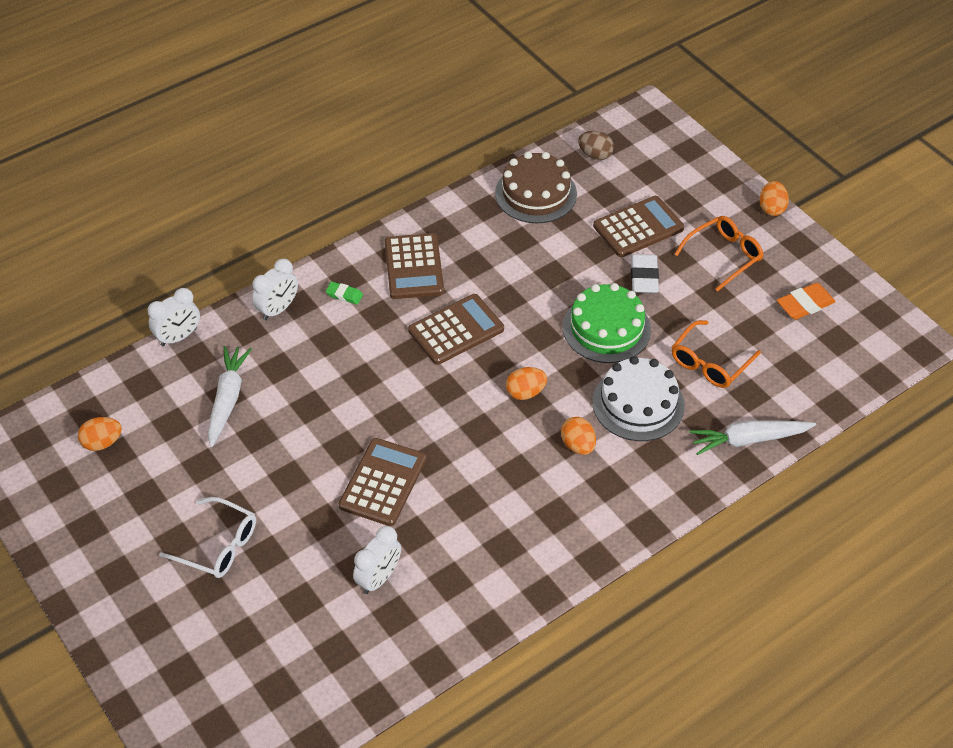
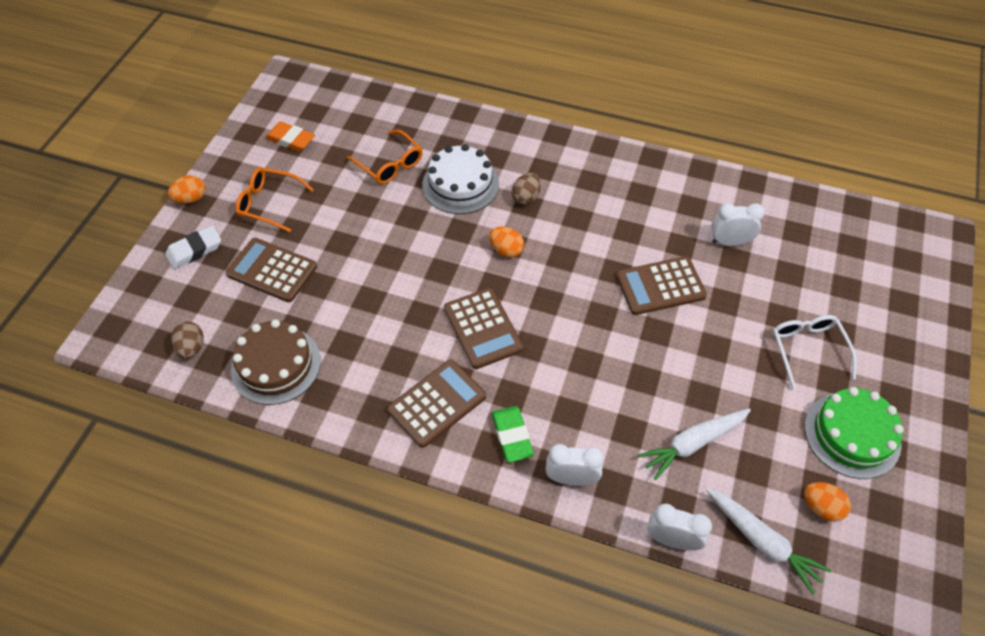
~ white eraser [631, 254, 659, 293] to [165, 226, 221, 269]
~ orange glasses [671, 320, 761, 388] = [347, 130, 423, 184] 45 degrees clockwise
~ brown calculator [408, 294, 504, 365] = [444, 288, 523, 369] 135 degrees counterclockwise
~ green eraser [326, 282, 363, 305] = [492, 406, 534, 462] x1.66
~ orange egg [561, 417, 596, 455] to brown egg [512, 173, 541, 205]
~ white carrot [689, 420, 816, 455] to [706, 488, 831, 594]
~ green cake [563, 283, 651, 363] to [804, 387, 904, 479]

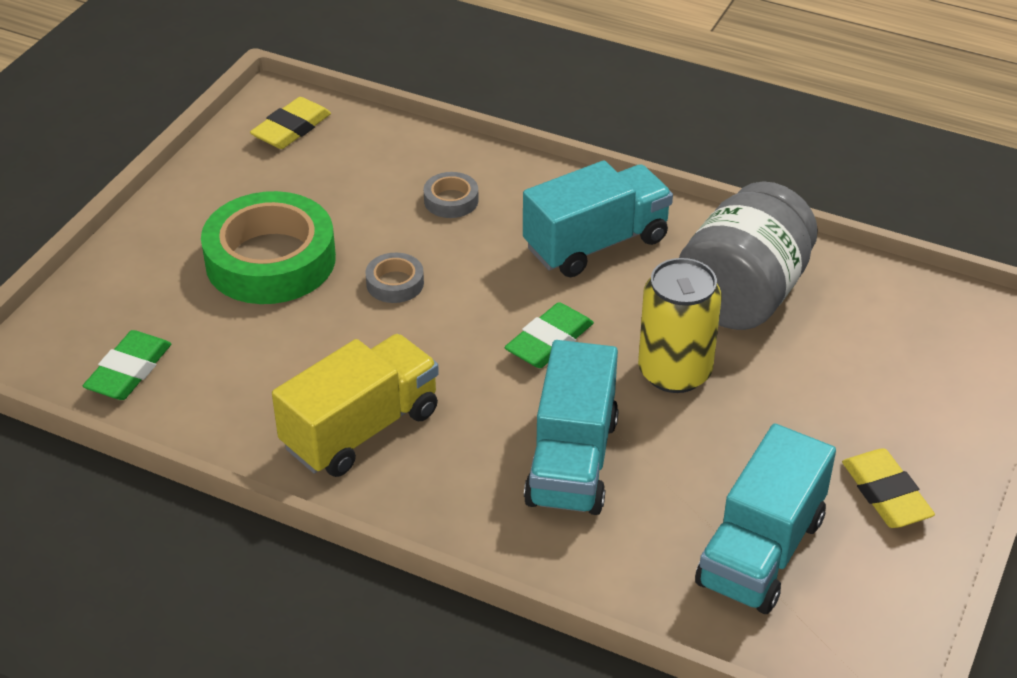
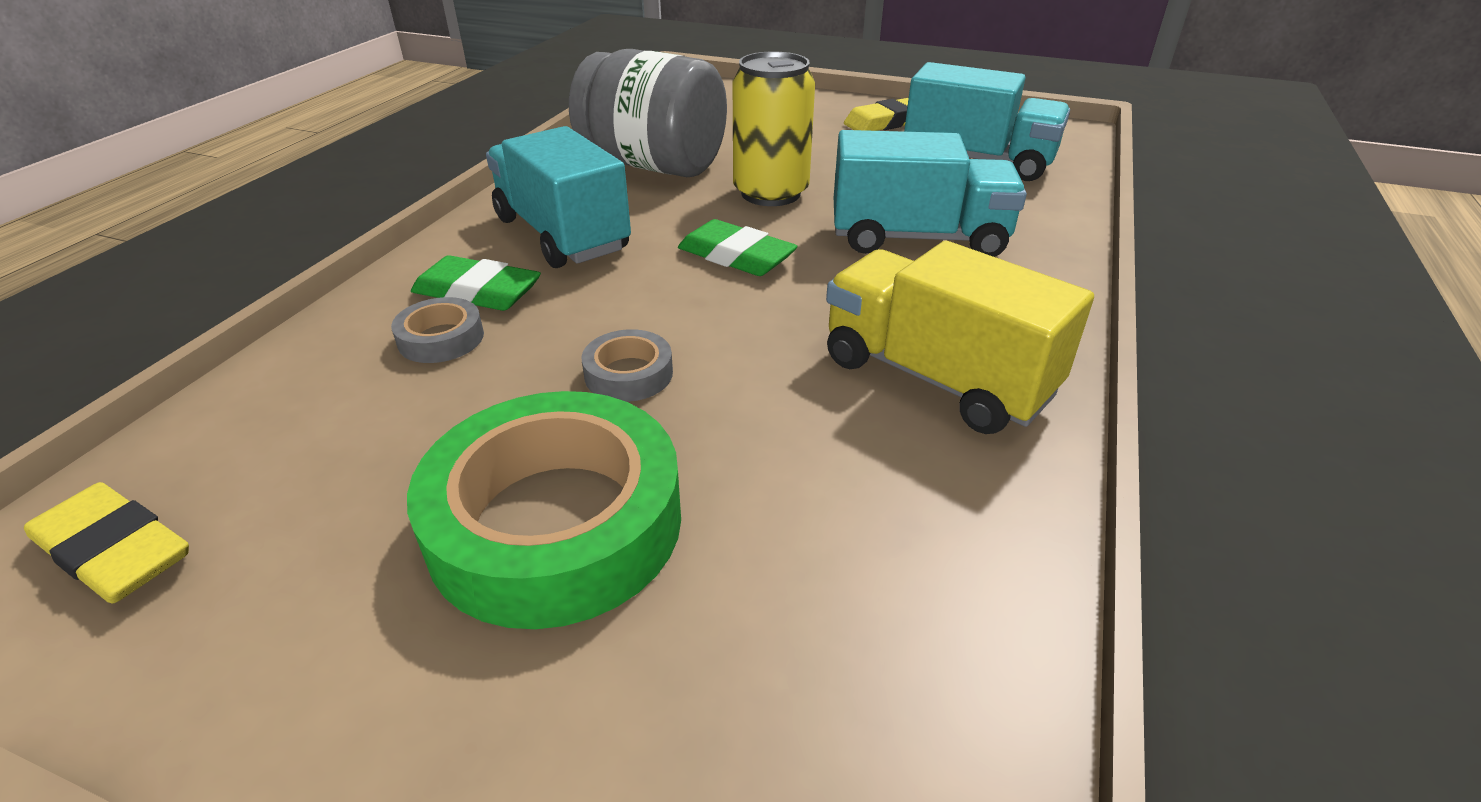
~ green eraser [83, 330, 171, 400] to [411, 255, 541, 311]

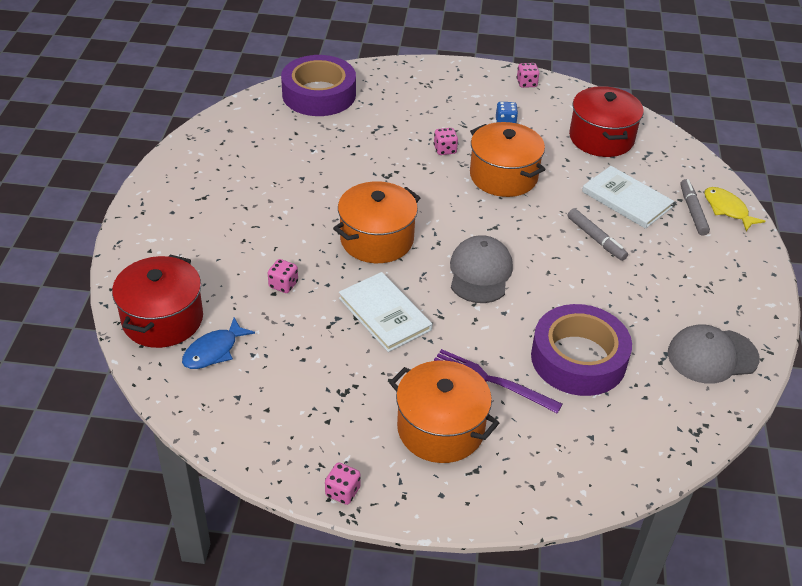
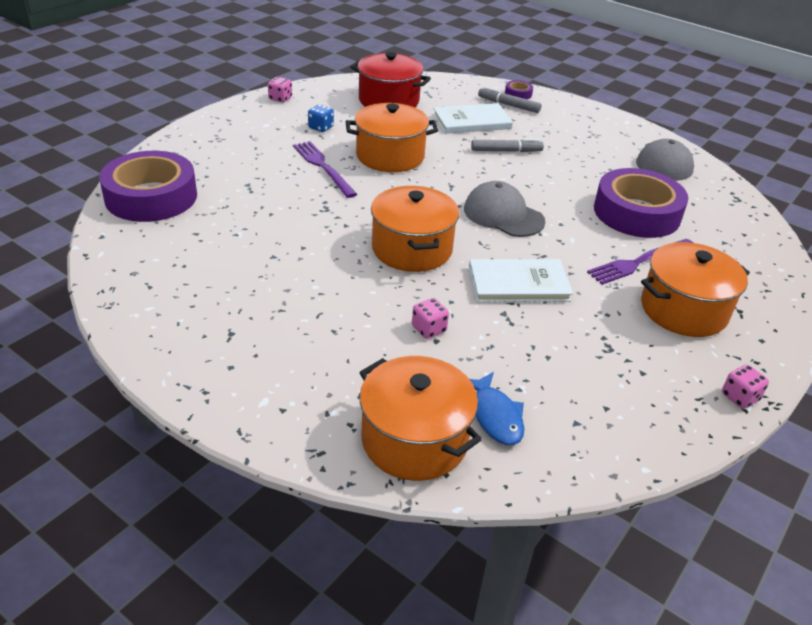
~ pink dice [434, 128, 458, 155] to purple fork [293, 141, 357, 198]
~ red pot [112, 255, 203, 348] to orange pot [359, 356, 482, 481]
~ yellow fish [704, 187, 766, 231] to purple tape [505, 80, 533, 99]

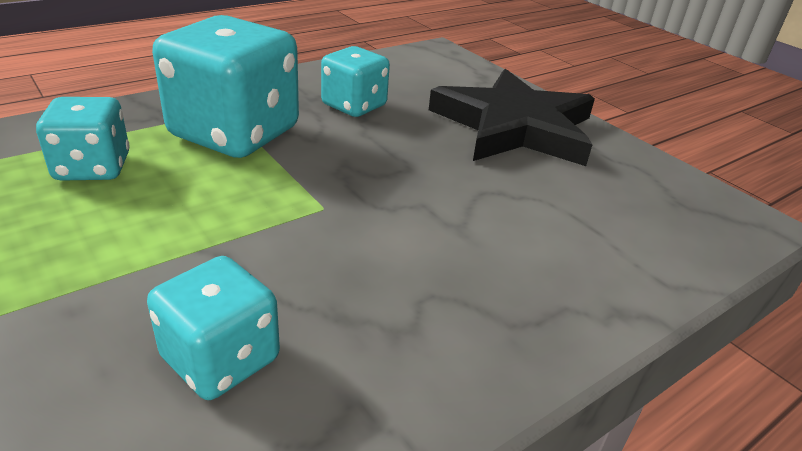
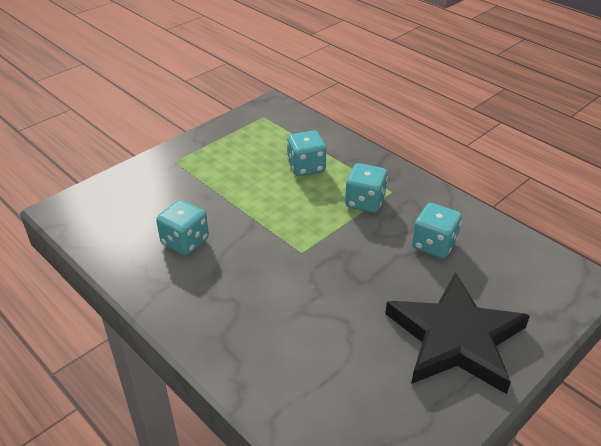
~ turquoise dice [152, 15, 299, 158] = [345, 163, 388, 213] x0.57

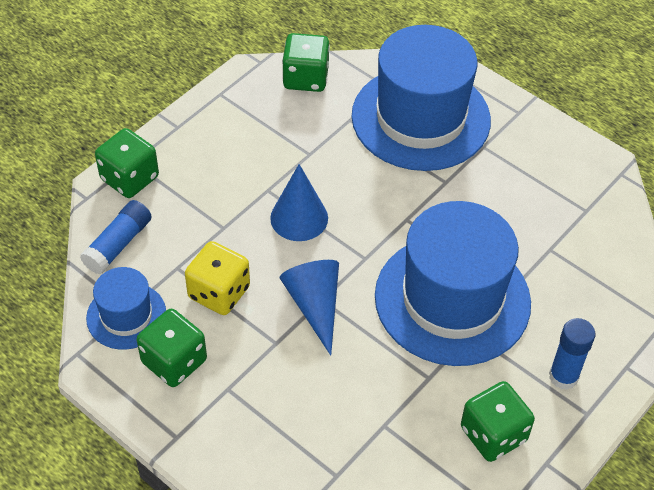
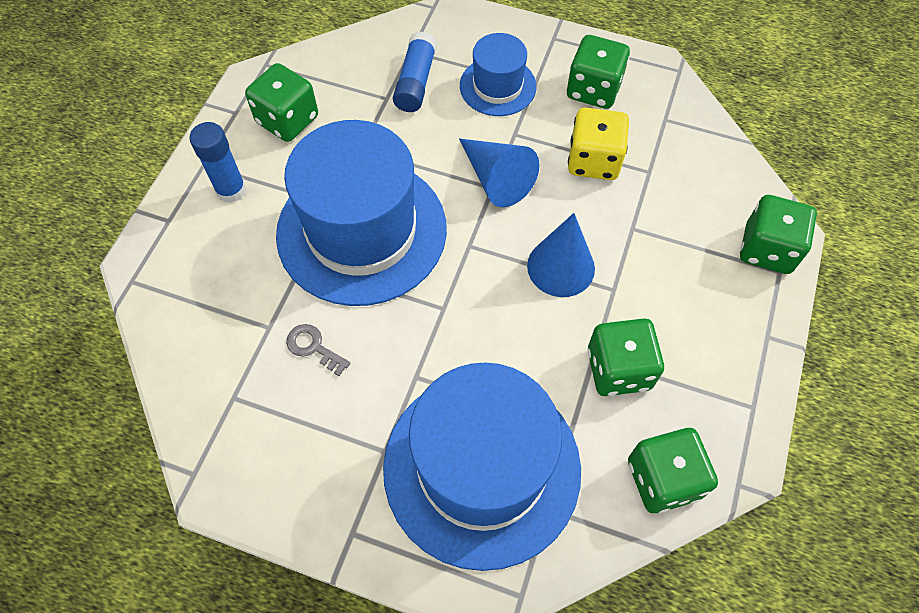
+ grey key [286, 324, 350, 376]
~ blue glue stick [80, 200, 152, 274] to [393, 32, 437, 112]
~ blue hat [86, 267, 166, 350] to [460, 33, 536, 116]
+ green dice [588, 318, 664, 396]

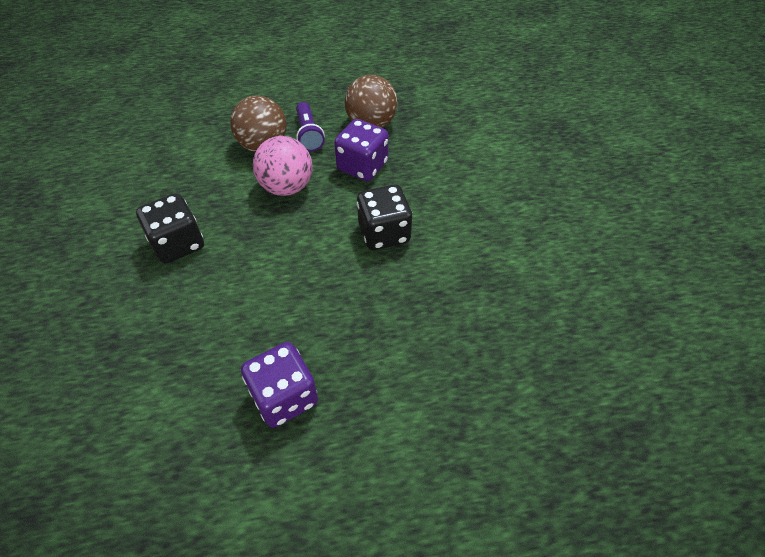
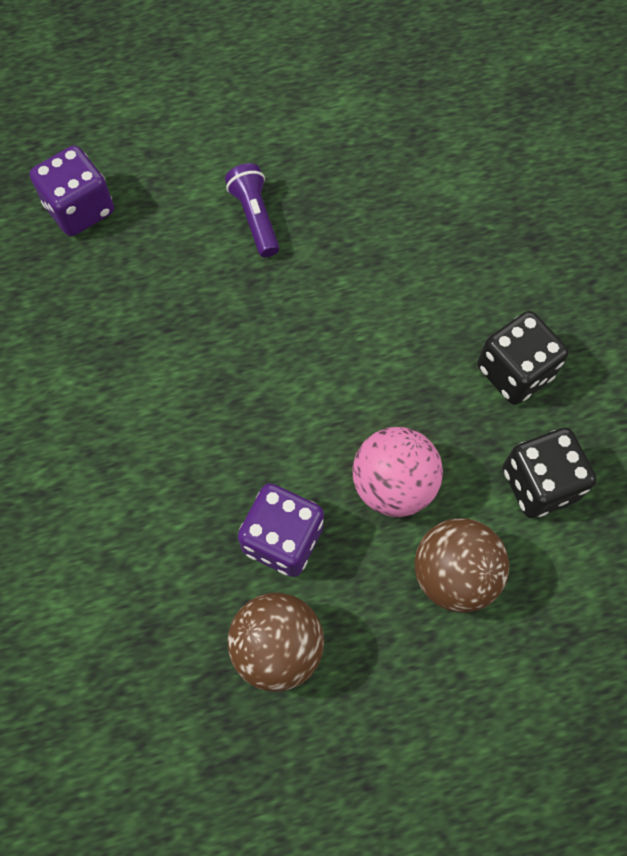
~ purple dice [241, 342, 318, 428] to [30, 145, 114, 236]
~ purple flashlight [296, 102, 325, 152] to [225, 163, 279, 257]
~ black dice [357, 185, 412, 250] to [503, 428, 597, 518]

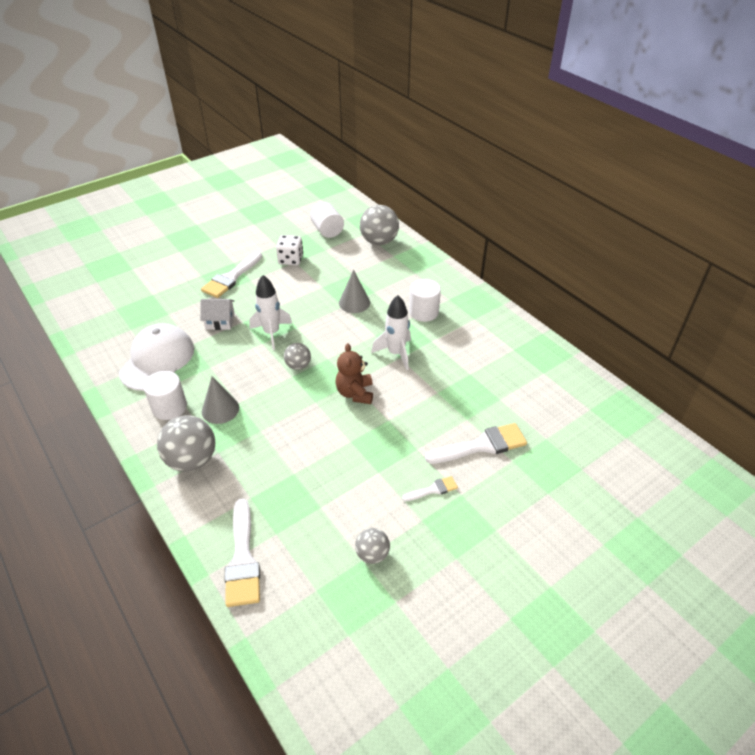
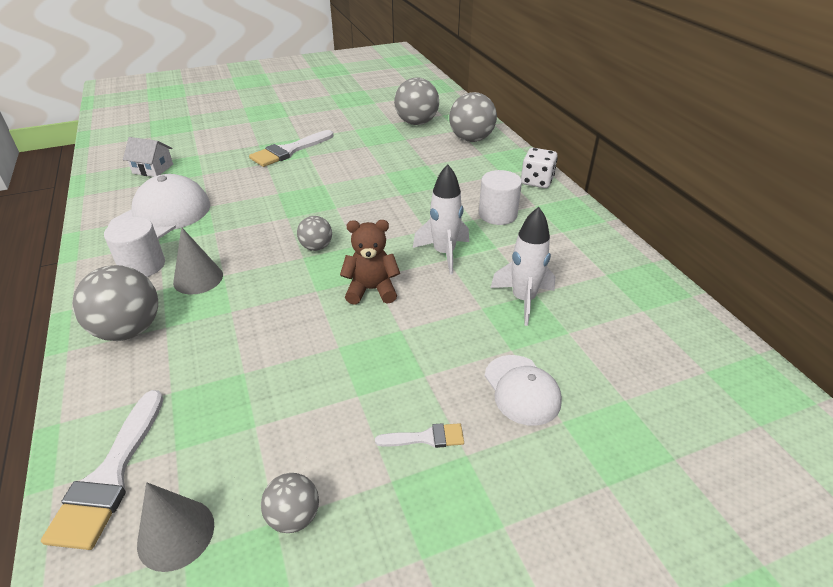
~ white house [200, 299, 235, 330] to [123, 137, 173, 177]
~ grey cone [339, 270, 370, 313] to [137, 482, 214, 572]
~ brown teddy bear [335, 343, 373, 404] = [340, 220, 400, 305] 75 degrees clockwise
~ white cylinder [310, 202, 344, 238] to grey ball [394, 77, 439, 125]
~ white brush [425, 423, 527, 464] to white cap [485, 355, 562, 426]
~ white rocket [249, 275, 292, 350] to [490, 207, 555, 326]
~ white dice [276, 235, 303, 265] to [521, 148, 558, 188]

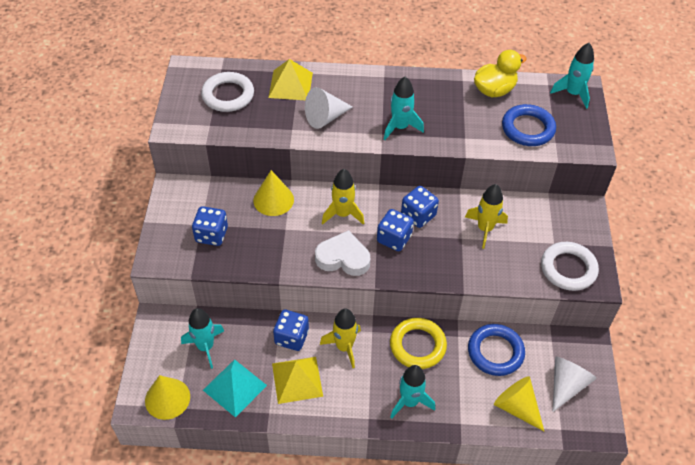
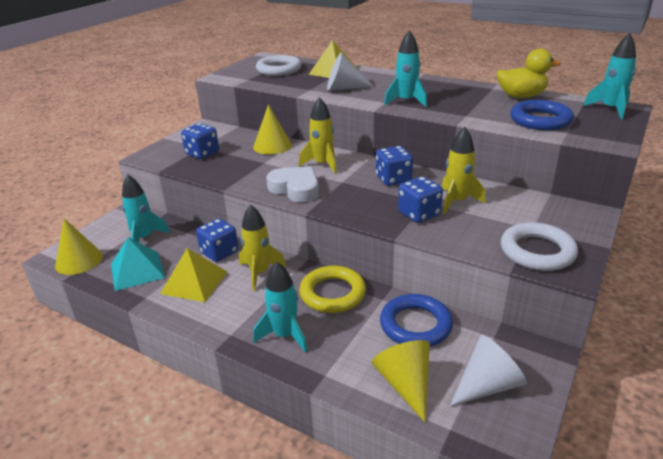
~ blue dice [377, 209, 414, 251] to [398, 176, 443, 223]

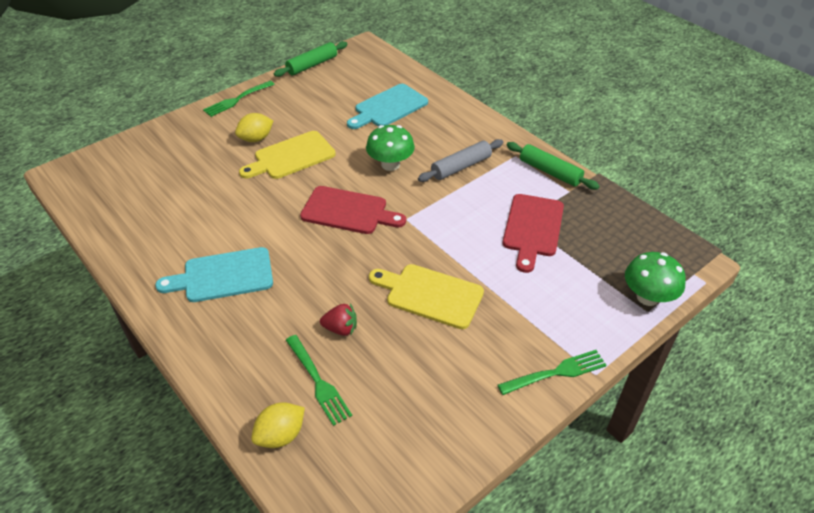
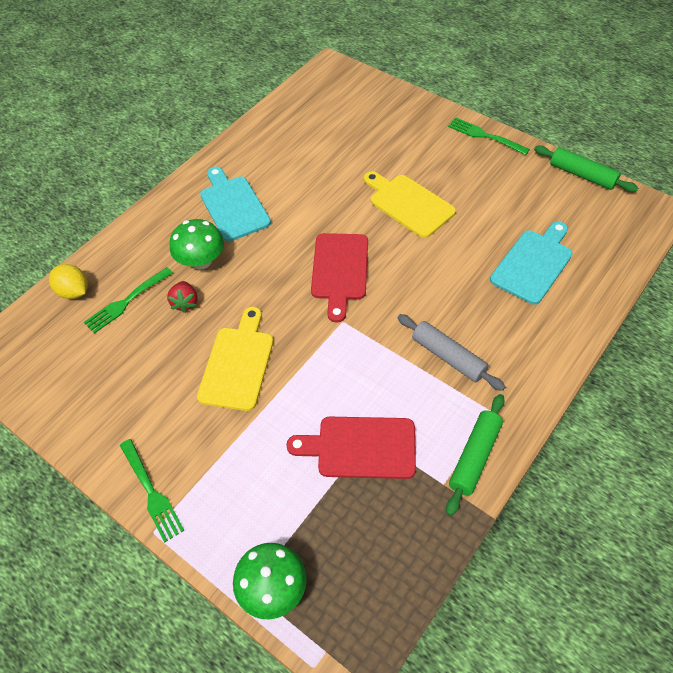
~ green mushroom [366, 125, 415, 171] to [170, 219, 224, 269]
~ turquoise cutting board [347, 84, 428, 129] = [490, 221, 573, 304] 90 degrees clockwise
- yellow lemon [235, 113, 273, 142]

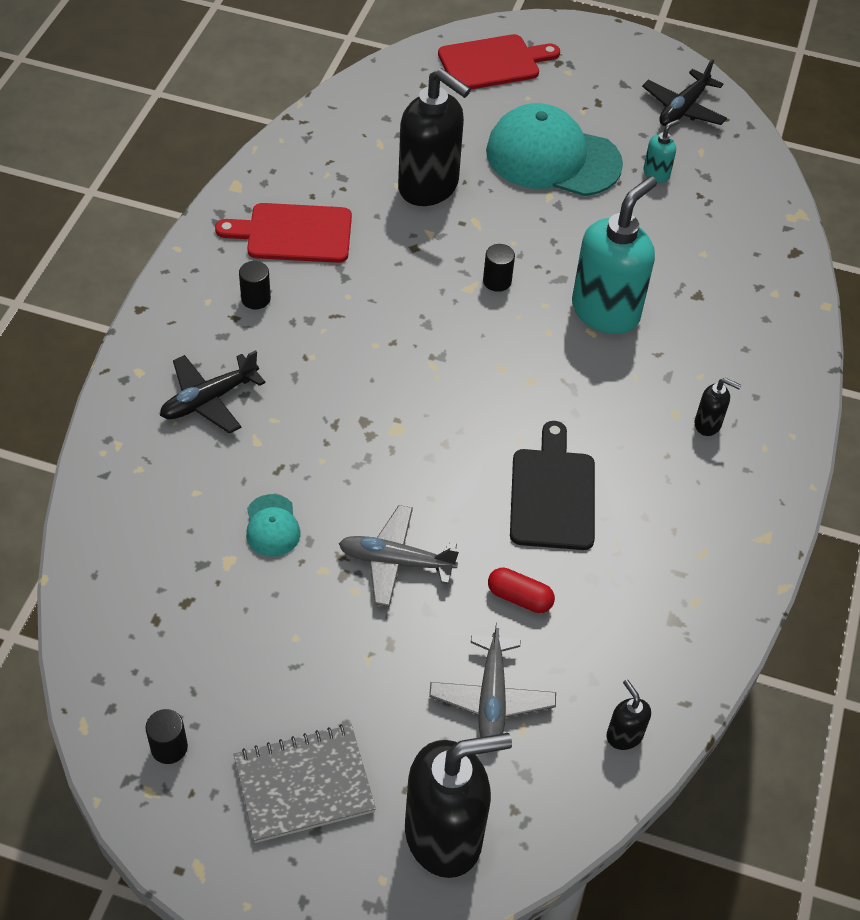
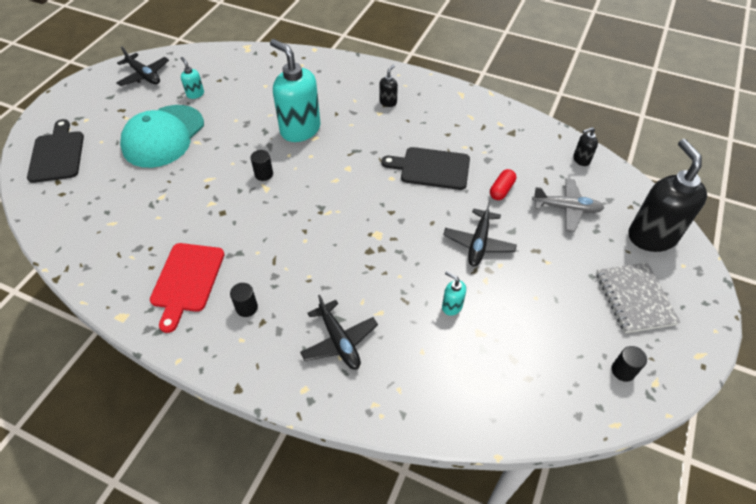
~ red cutting board [438, 34, 560, 90] to black cutting board [27, 119, 84, 183]
~ turquoise cap [246, 494, 300, 557] to turquoise soap dispenser [442, 271, 466, 316]
~ grey plane [339, 505, 459, 607] to black plane [443, 200, 517, 266]
- black soap dispenser [398, 68, 471, 206]

